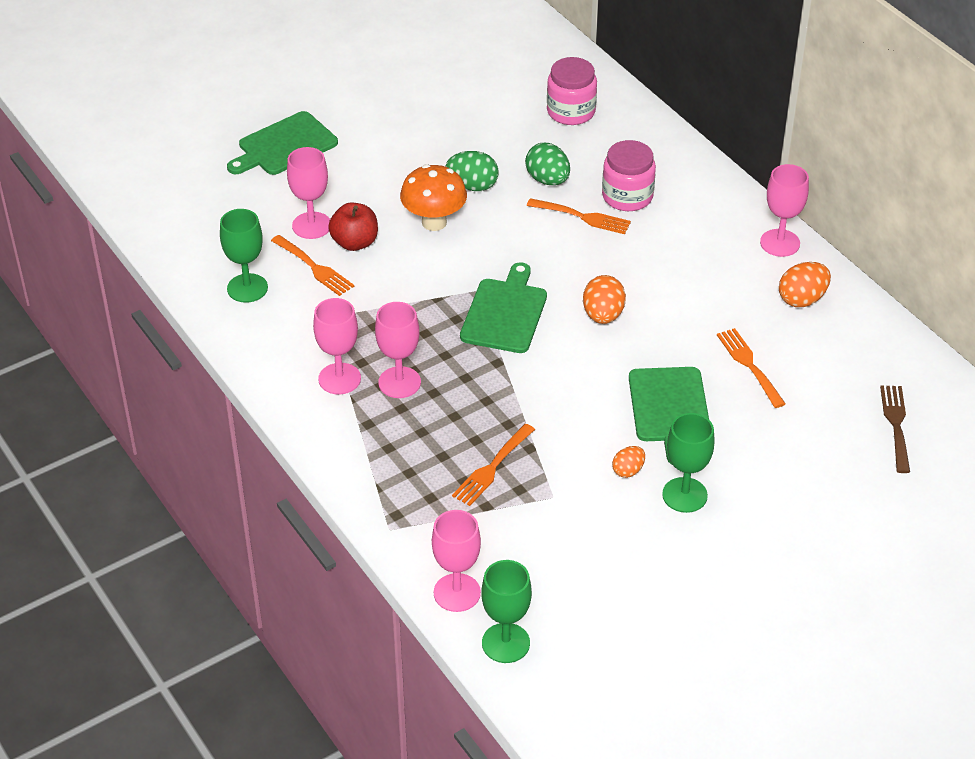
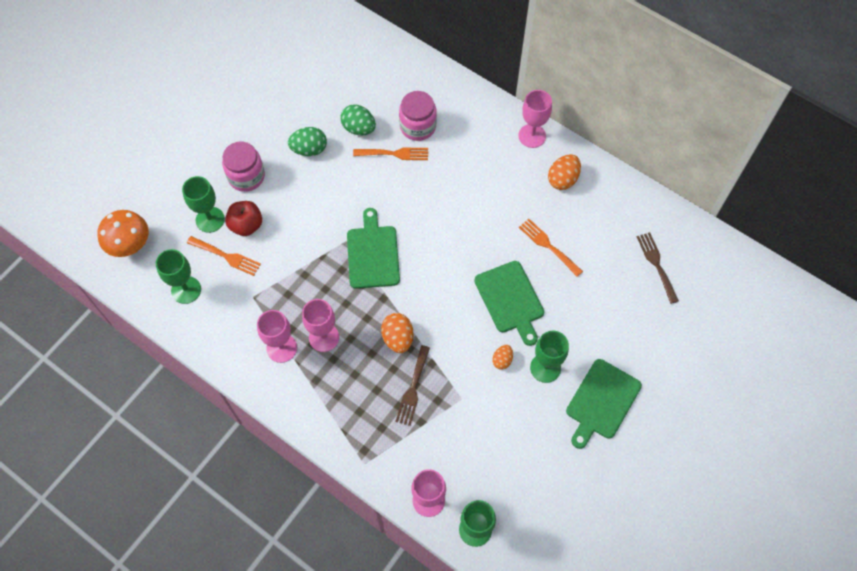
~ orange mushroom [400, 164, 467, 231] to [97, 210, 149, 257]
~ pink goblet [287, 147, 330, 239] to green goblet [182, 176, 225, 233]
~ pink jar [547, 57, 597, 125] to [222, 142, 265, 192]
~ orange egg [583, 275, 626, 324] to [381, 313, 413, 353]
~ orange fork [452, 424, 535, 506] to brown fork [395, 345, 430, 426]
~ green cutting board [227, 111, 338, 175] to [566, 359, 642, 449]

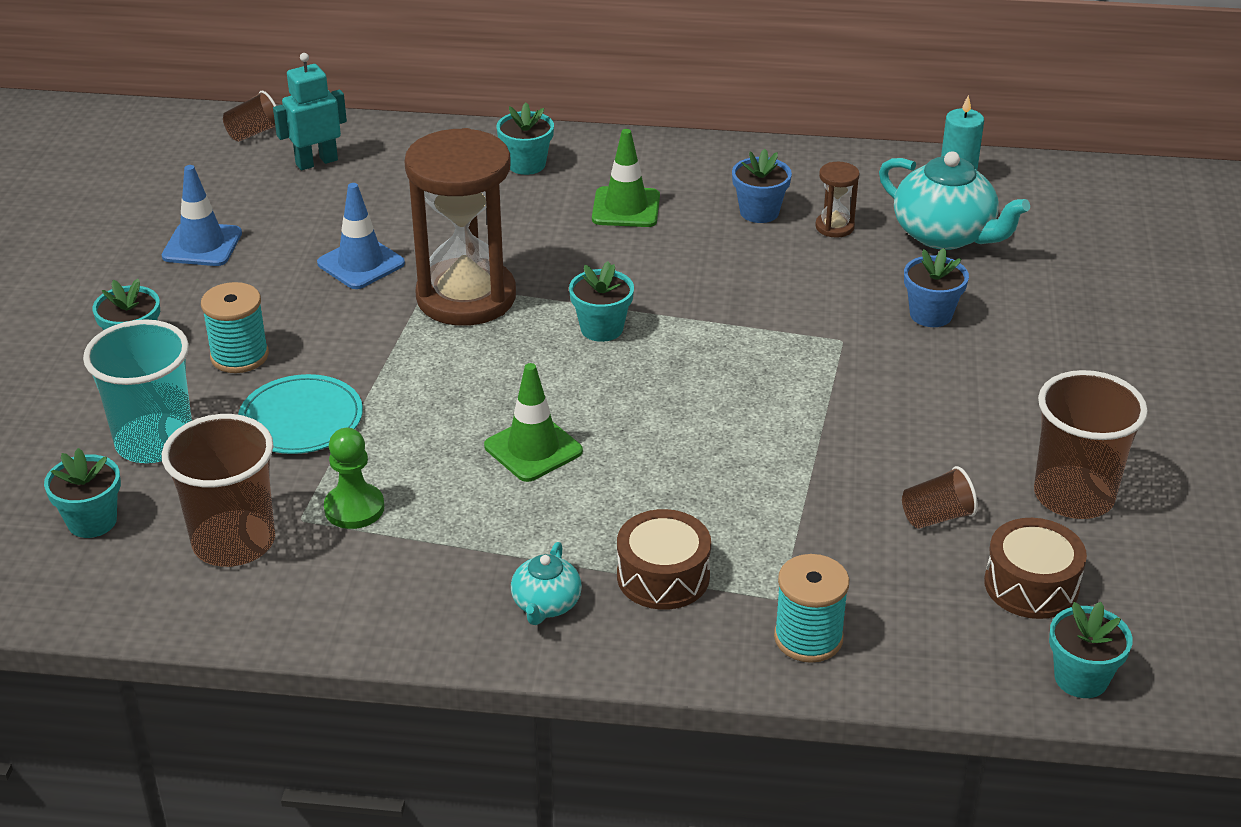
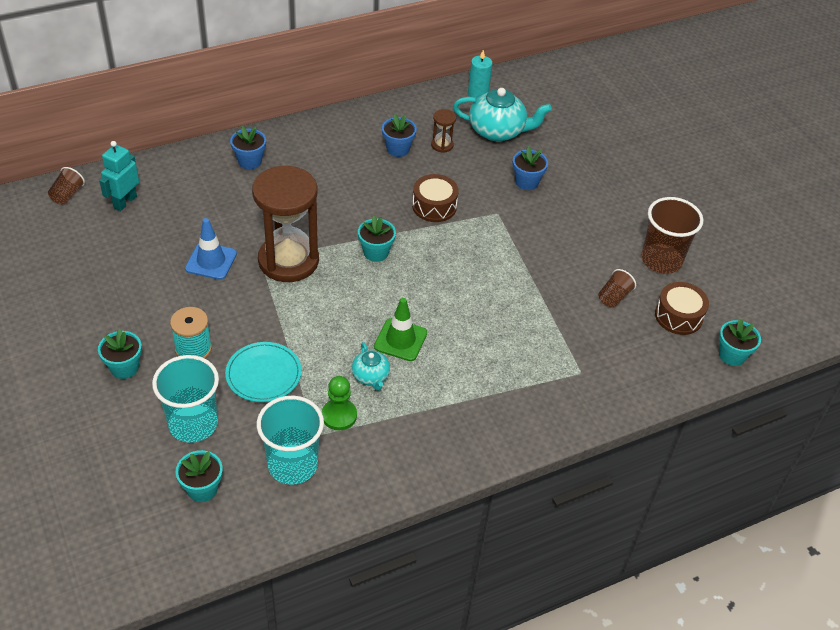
~ turquoise flower pot [497, 103, 554, 175] to blue flower pot [230, 126, 266, 169]
~ brown cup [162, 414, 275, 567] to turquoise cup [257, 395, 324, 485]
~ turquoise teapot [511, 542, 582, 625] to [352, 342, 390, 391]
~ brown drum [617, 509, 711, 610] to [412, 174, 459, 222]
- blue traffic cone [162, 165, 242, 266]
- green traffic cone [592, 129, 660, 227]
- turquoise spool [774, 554, 849, 663]

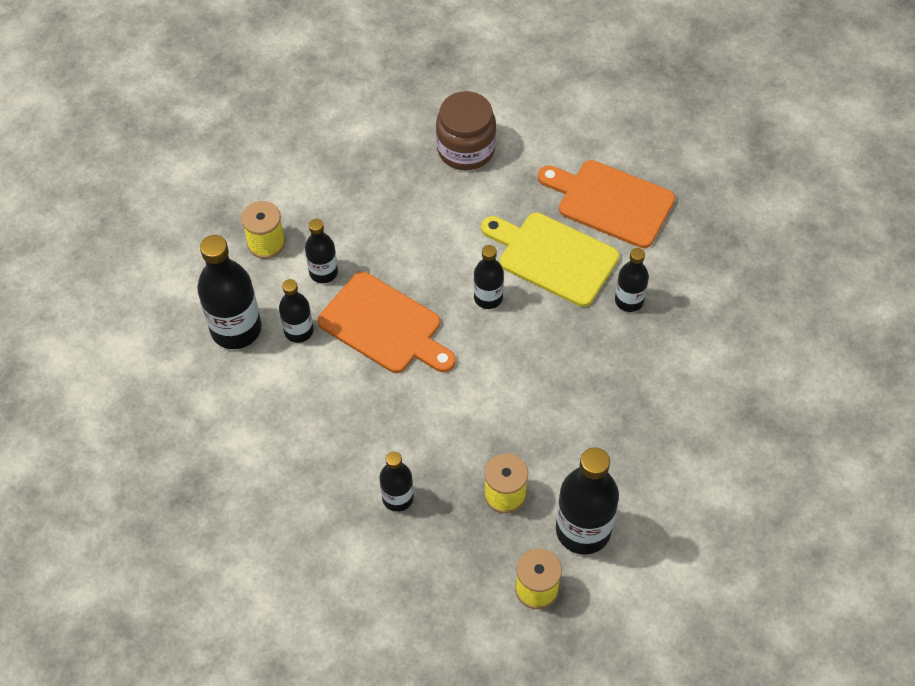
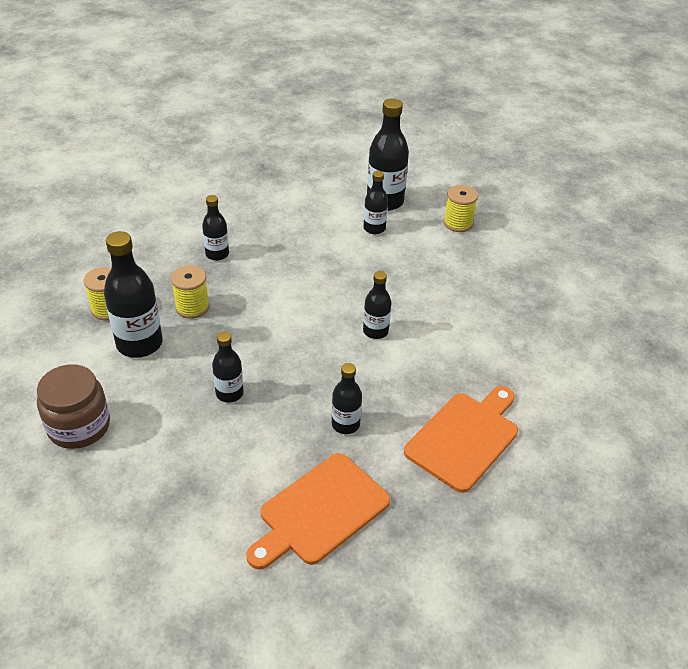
~ brown jar [436, 91, 496, 170] to [37, 364, 110, 449]
~ black bottle [305, 219, 338, 283] to [212, 332, 244, 403]
~ orange cutting board [317, 271, 456, 373] to [246, 453, 390, 569]
- yellow cutting board [481, 213, 619, 307]

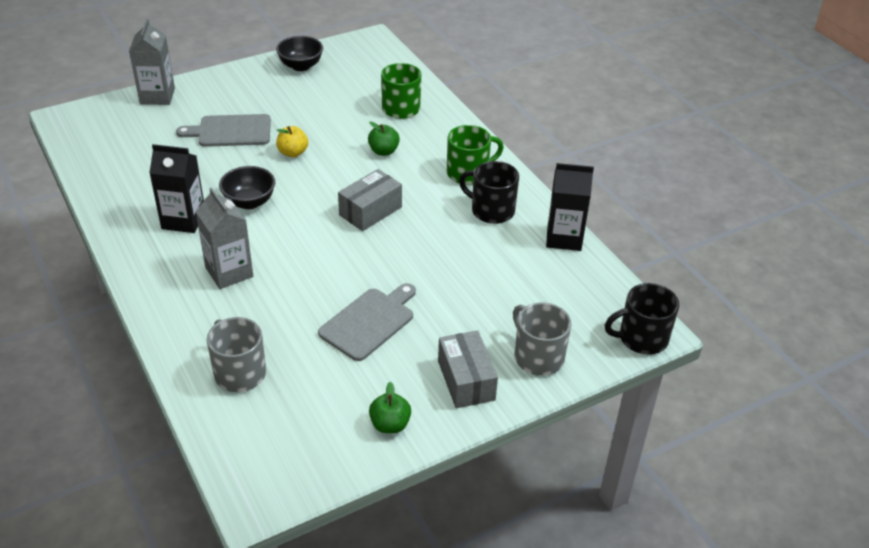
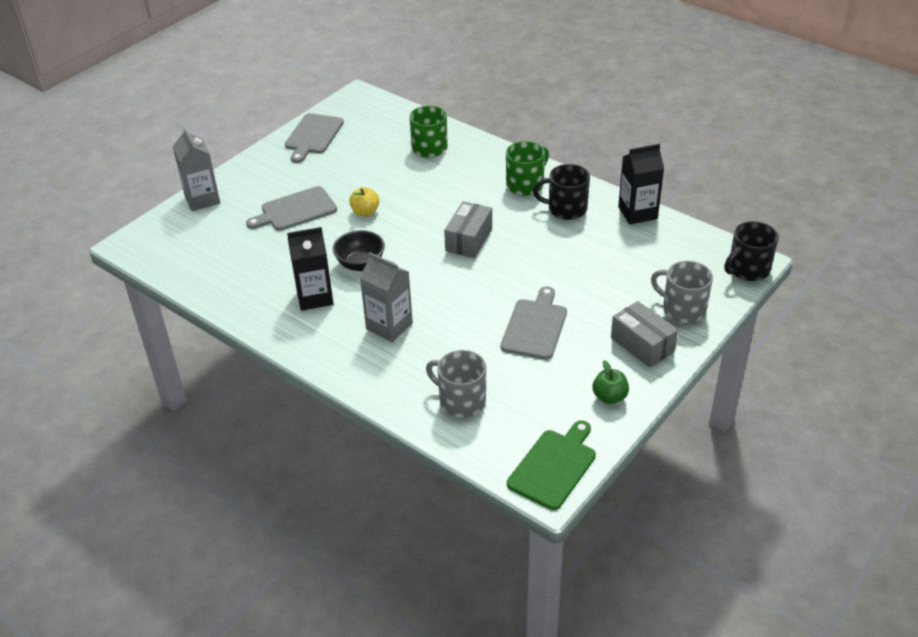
~ black bowl [276, 36, 323, 71] to grey cutting board [285, 113, 344, 163]
+ green cutting board [507, 420, 596, 510]
- green apple [368, 122, 400, 156]

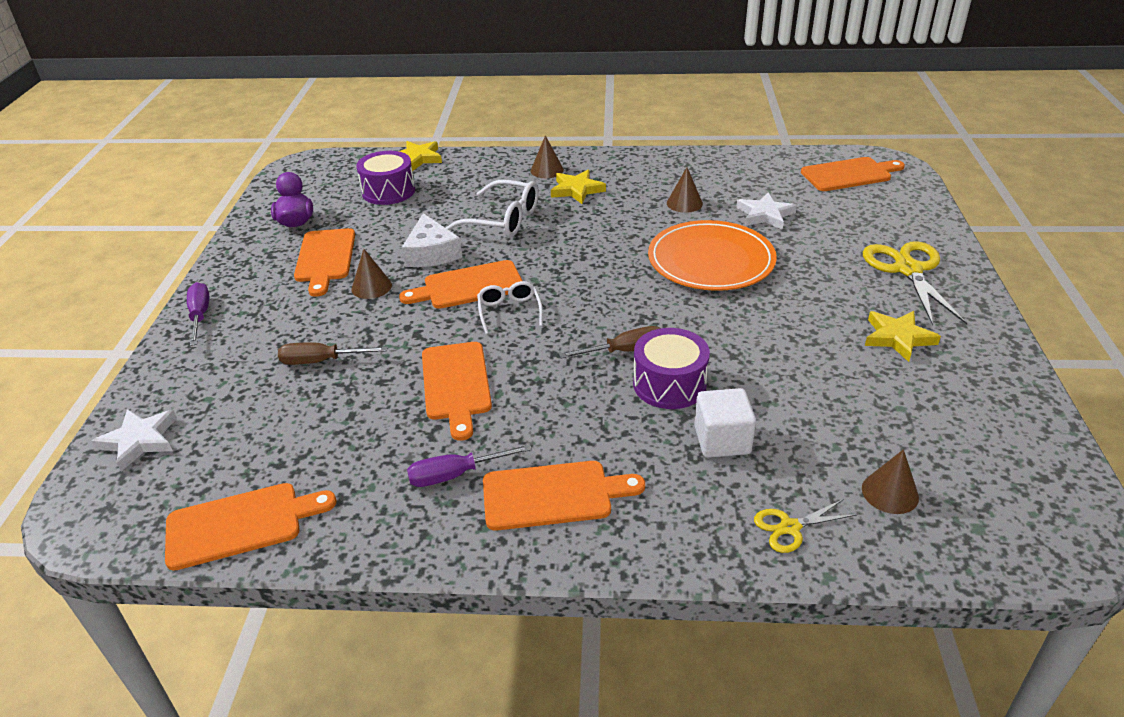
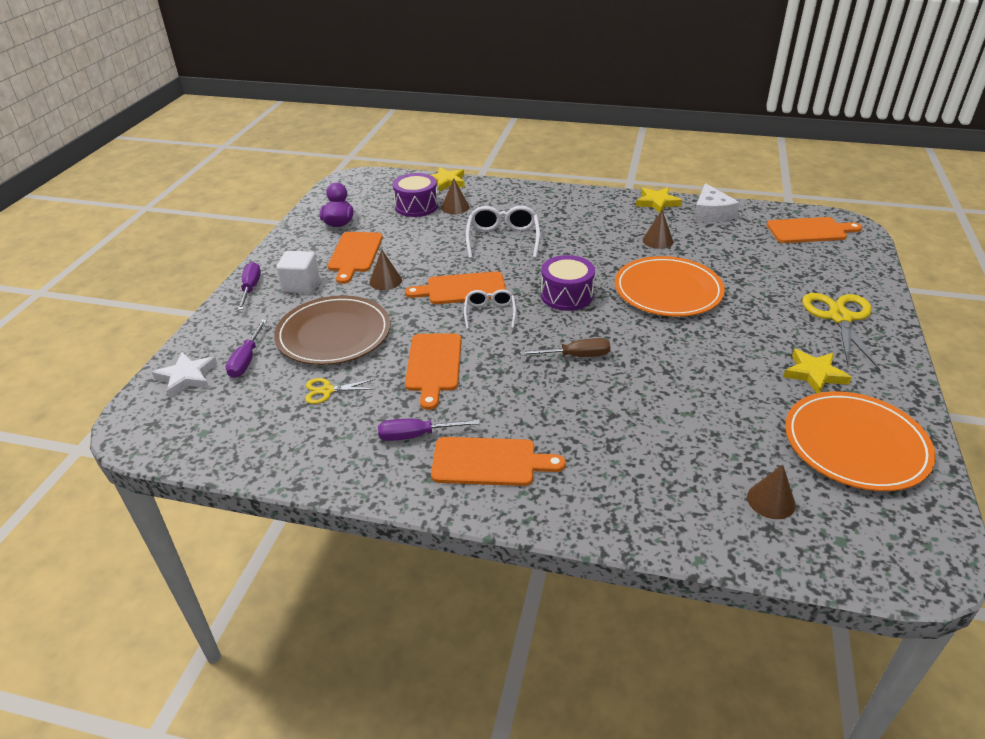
+ purple screwdriver [225, 320, 267, 378]
~ brown screwdriver [278, 342, 388, 365] to brown plate [274, 295, 390, 365]
~ white cube [694, 388, 756, 458] to [276, 251, 319, 293]
~ yellow scissors [754, 499, 856, 553] to [305, 378, 375, 404]
~ brown cone [530, 135, 564, 178] to [441, 178, 469, 214]
~ white glasses [445, 180, 539, 238] = [466, 206, 540, 258] 120 degrees counterclockwise
~ purple drum [633, 328, 710, 409] to [541, 255, 595, 311]
~ yellow star [551, 170, 606, 204] to [636, 187, 682, 213]
~ white cheese [402, 213, 462, 267] to [694, 183, 740, 222]
+ orange plate [785, 391, 936, 491]
- orange cutting board [165, 483, 336, 571]
- white star [736, 192, 797, 230]

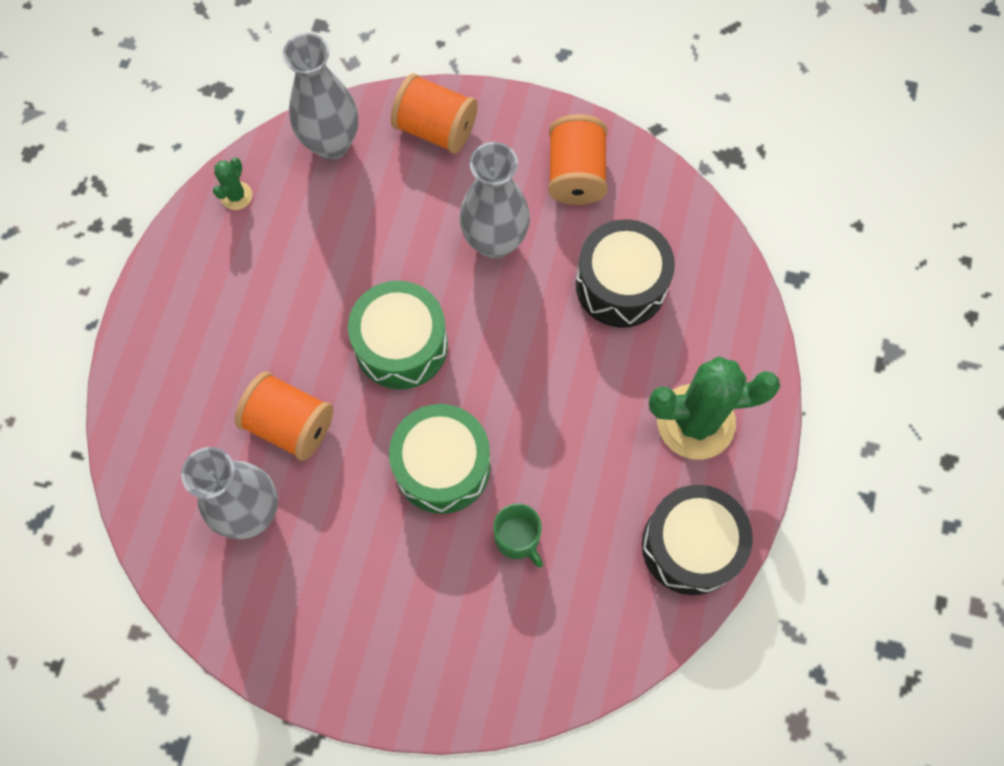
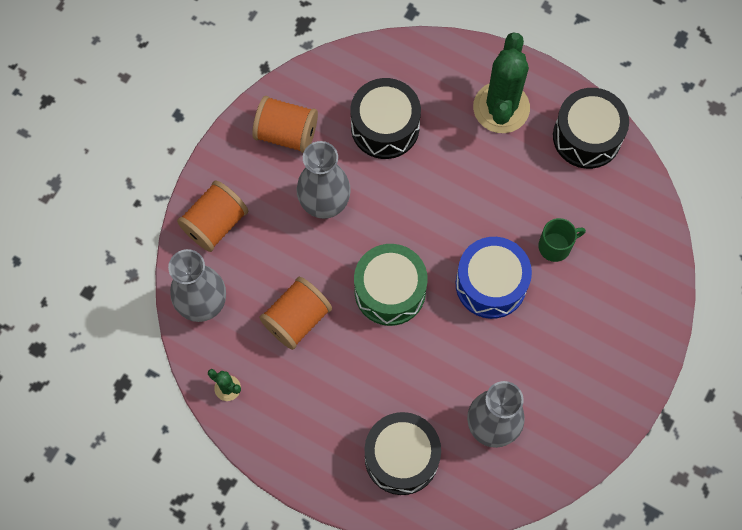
~ orange spool [235, 372, 333, 461] to [259, 277, 332, 350]
+ black drum [364, 412, 441, 495]
~ green drum [389, 404, 490, 514] to blue drum [456, 237, 532, 319]

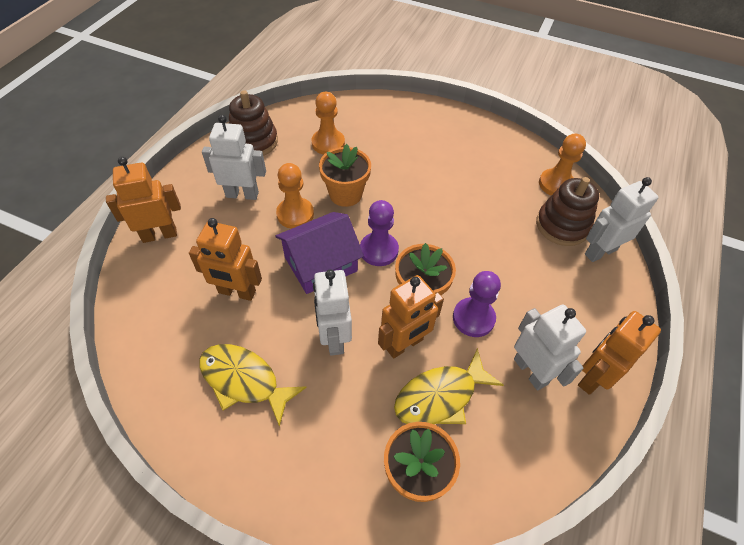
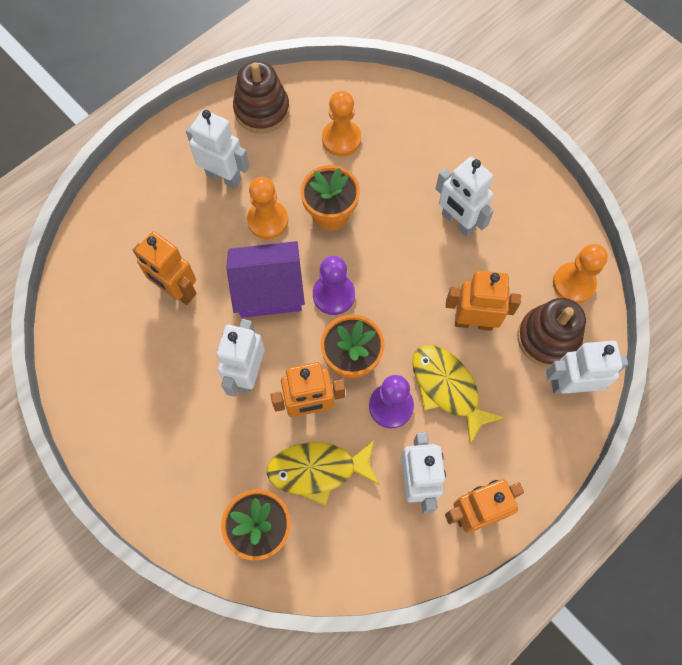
~ yellow fish [199, 344, 307, 427] to [412, 345, 504, 444]
+ white robot [436, 157, 494, 237]
~ orange robot [106, 157, 181, 243] to [446, 271, 521, 331]

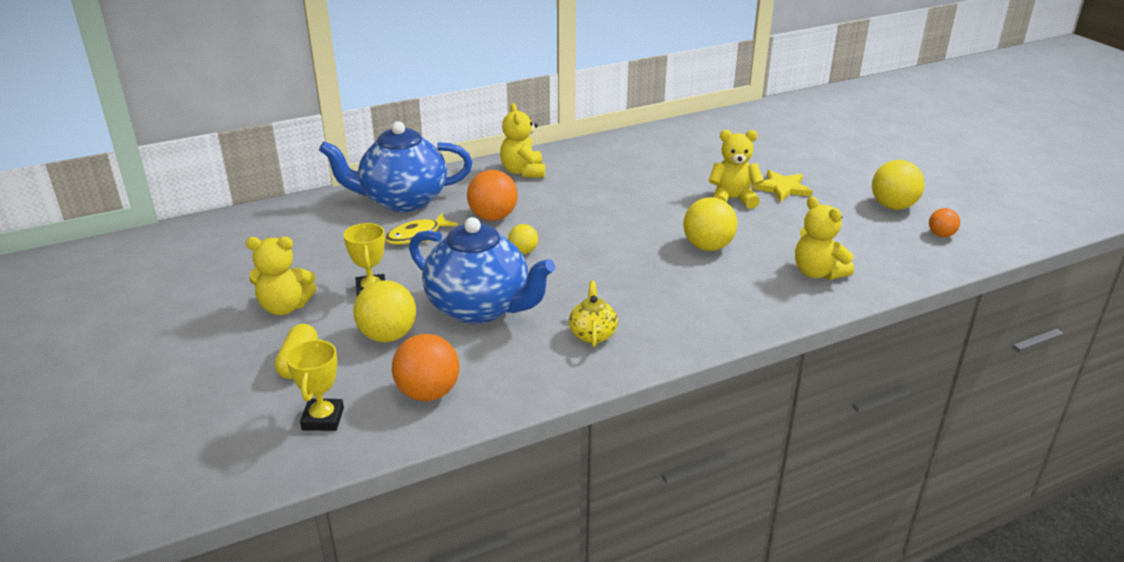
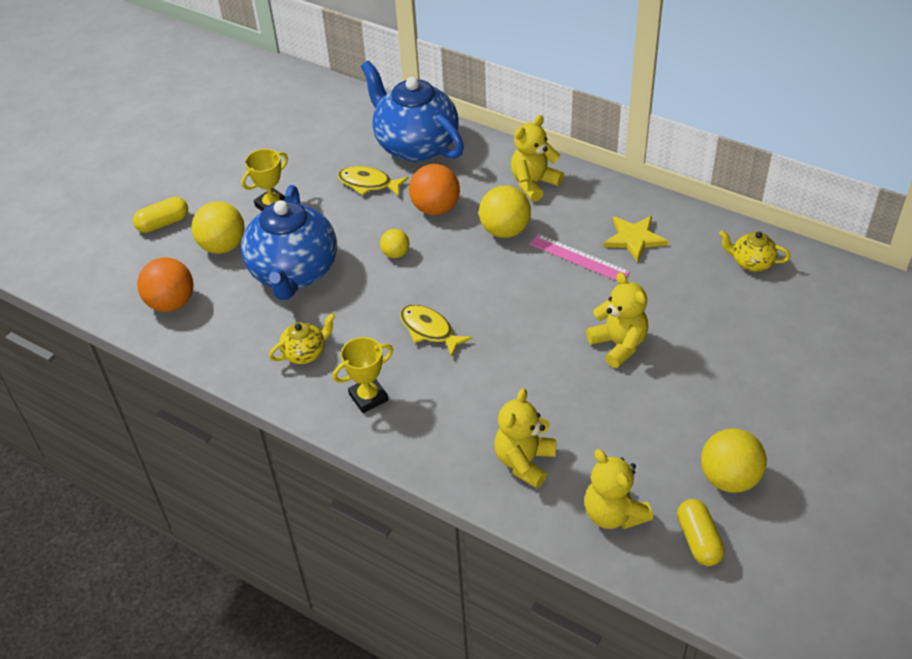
~ yellow trophy [286, 339, 344, 431] to [333, 337, 393, 413]
+ yellow fish [400, 305, 473, 357]
~ yellow ball [683, 197, 738, 251] to [479, 185, 531, 238]
+ pink ruler [530, 234, 630, 281]
~ yellow teddy bear [246, 237, 317, 315] to [584, 449, 653, 529]
~ yellow star [753, 170, 812, 202] to [604, 216, 668, 262]
~ orange ball [929, 208, 960, 237] to yellow capsule [677, 499, 725, 566]
+ yellow teapot [719, 230, 791, 272]

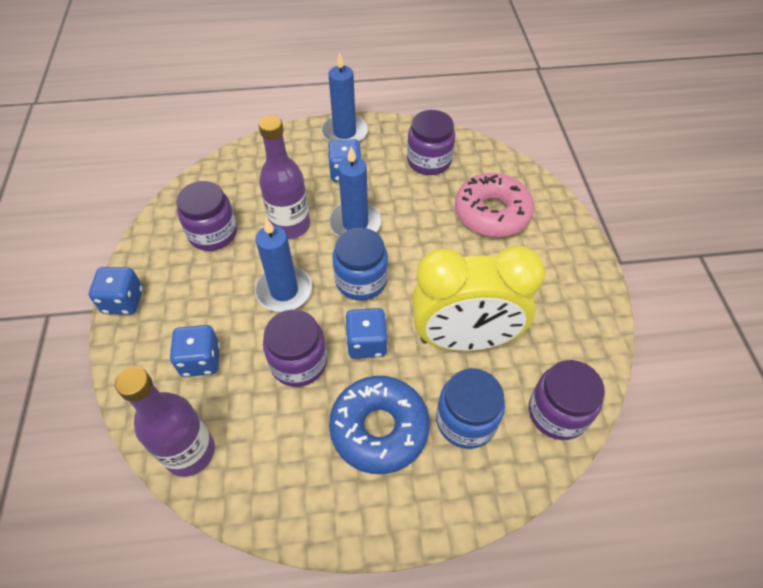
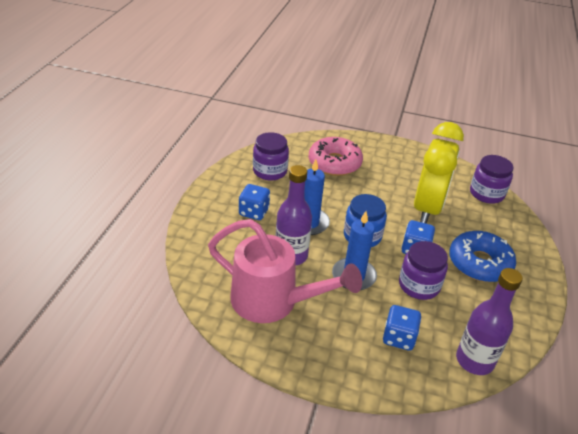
~ purple jar [176, 181, 237, 251] to pink watering can [208, 219, 362, 323]
- blue dice [89, 267, 143, 315]
- blue candle [321, 52, 368, 142]
- blue jar [436, 368, 505, 449]

